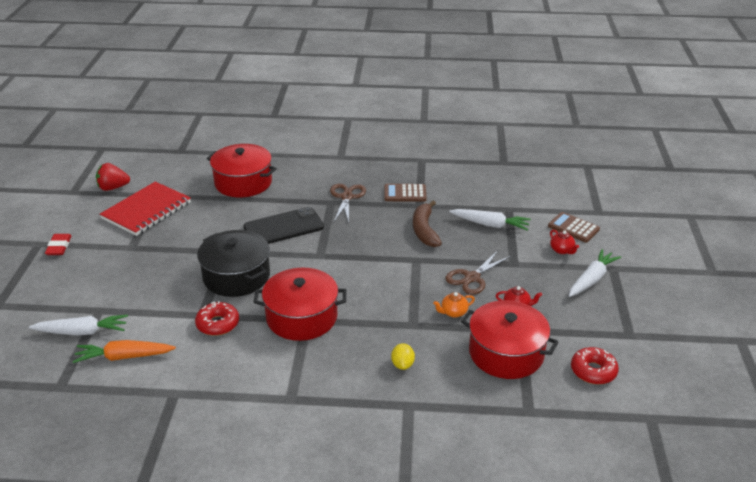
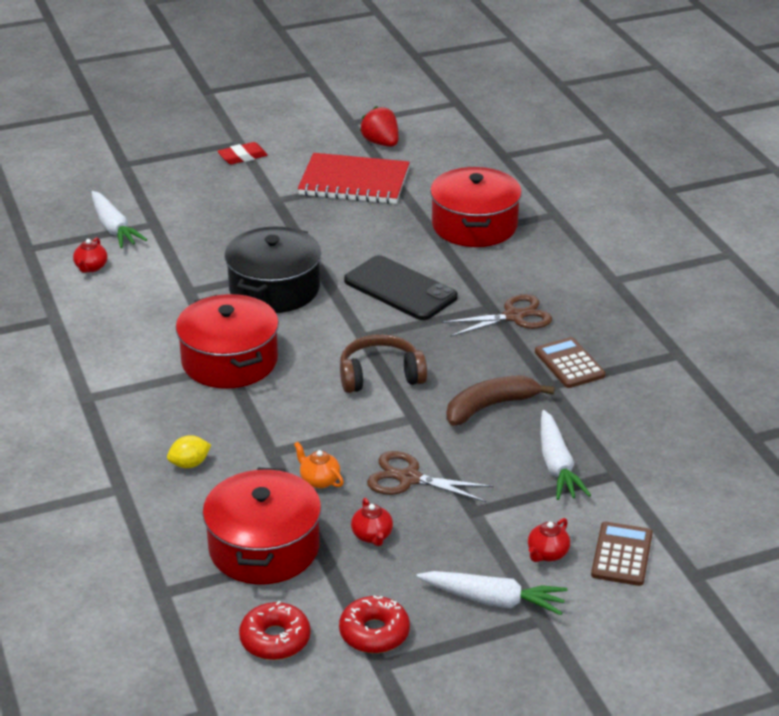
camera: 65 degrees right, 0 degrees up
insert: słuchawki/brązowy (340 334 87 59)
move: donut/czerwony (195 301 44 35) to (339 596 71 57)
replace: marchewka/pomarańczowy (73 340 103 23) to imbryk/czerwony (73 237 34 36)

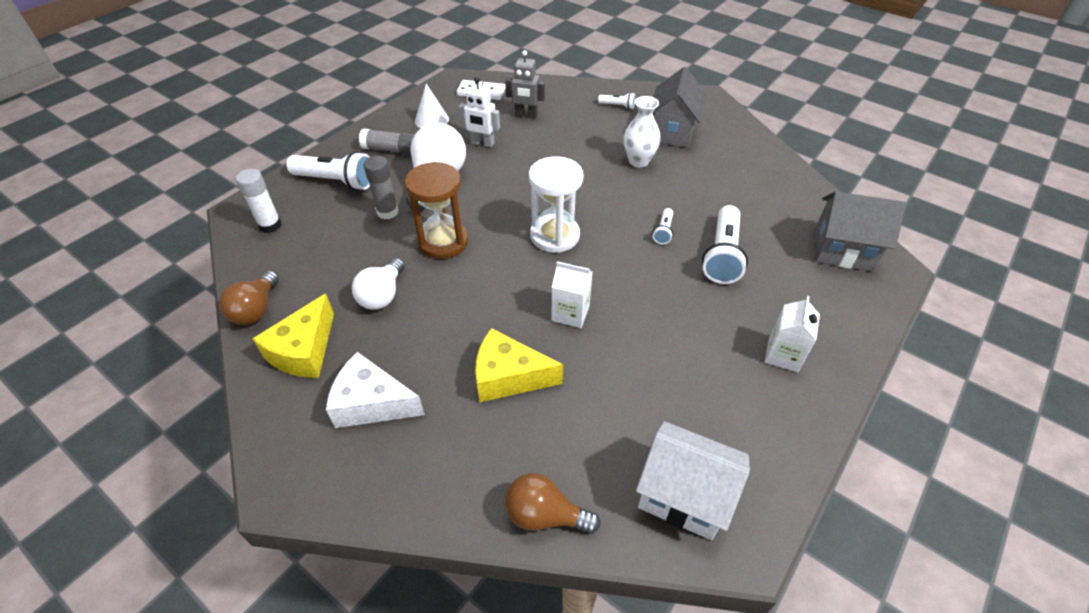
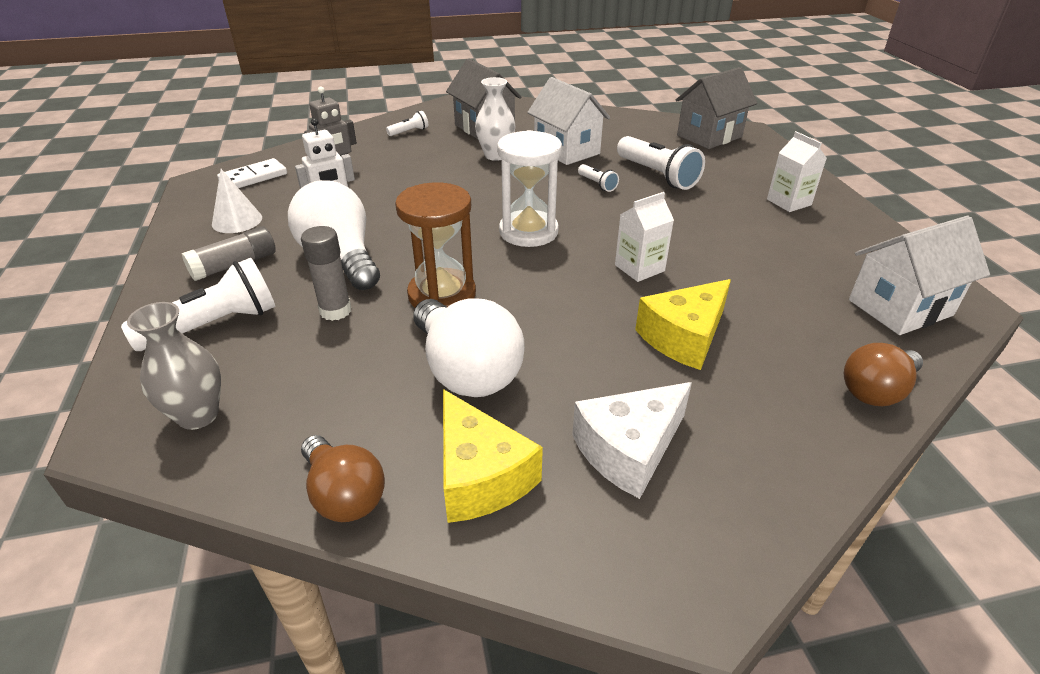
camera: 50 degrees left, 10 degrees down
insert: domek/biały (527 77 83 88)
replace: klej w sztyfcie/biały (236 169 46 64) to wazon/szary (127 302 94 128)
resize: żarówka/biały (352 258 53 52) = (413 298 112 99) x1.56

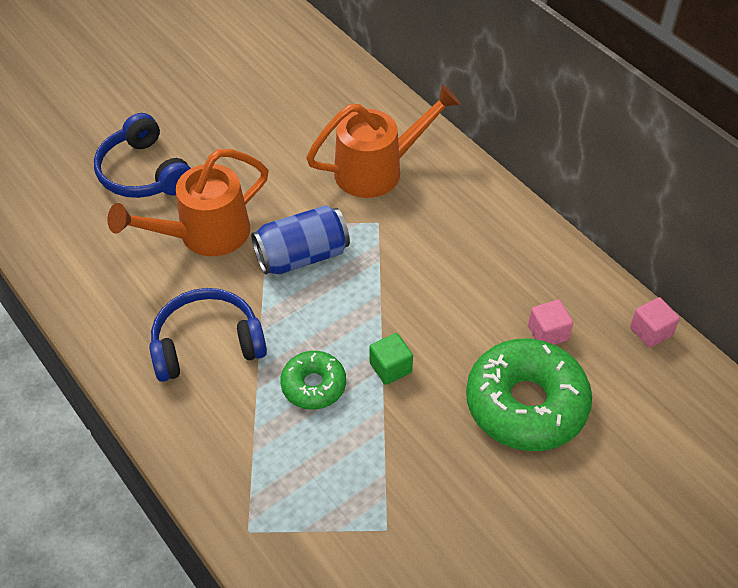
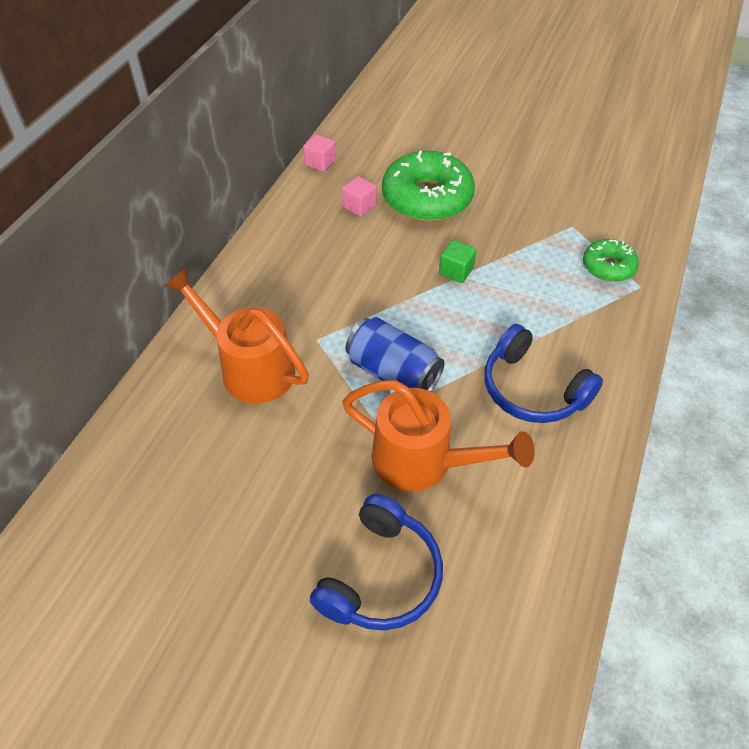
camera: 120 degrees left, 0 degrees up
move: donut/zielony (280 351 66 59) to (583 239 56 43)

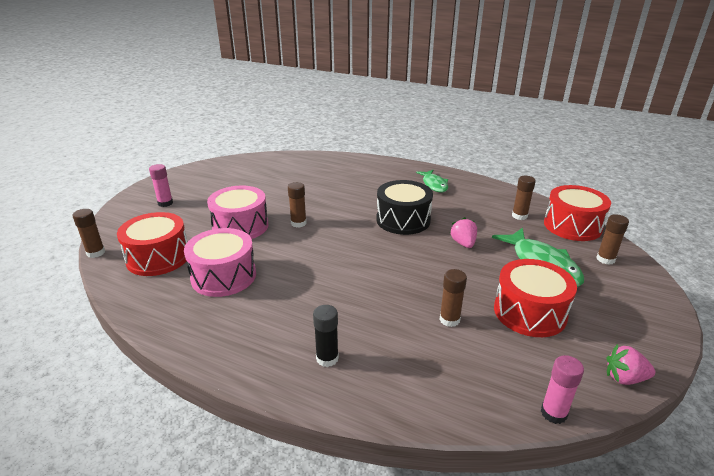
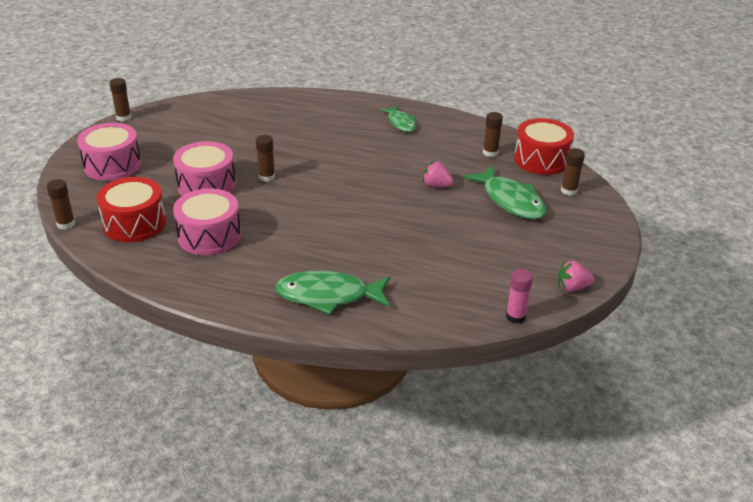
camera: 10 degrees left, 5 degrees up
delete: bęben/czarny (377 180 56 55); bęben/czerwony (494 259 83 78)
move: klej w sztyfcie/brązowy (439 269 28 58) to (110 78 21 43)
replace: klej w sztyfcie/różowy (149 164 24 43) to bęben/różowy (77 123 64 58); klej w sztyfcie/czarny (313 305 26 62) to ryba/zielony (275 271 115 44)
rotate: truskawka/różowy (450 217 27 31) = (422 161 32 26) 45 degrees counterclockwise

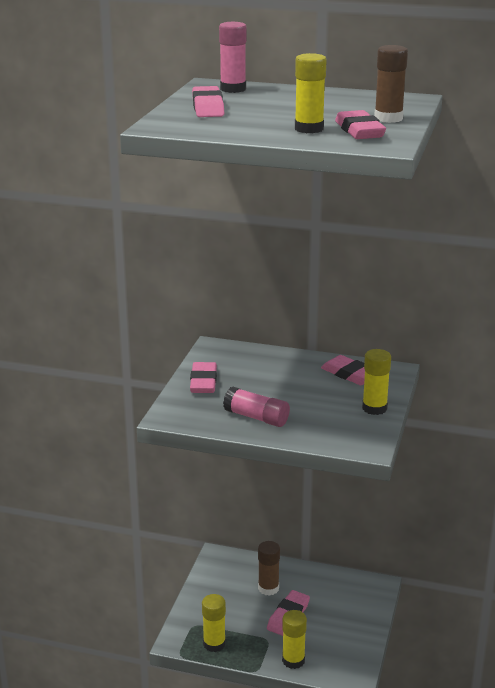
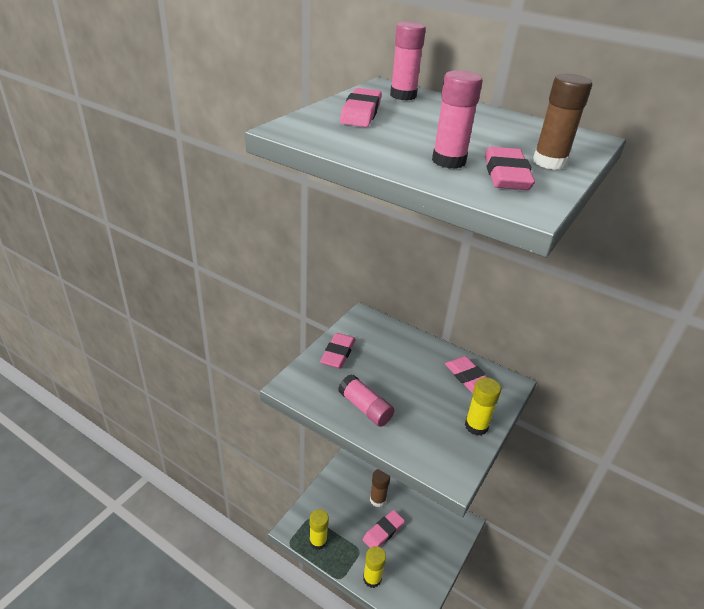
camera: 15 degrees right, 10 degrees up
recolor: klej w sztyfcie/żółty (295 53 32 80) to klej w sztyfcie/różowy (432 70 51 99)

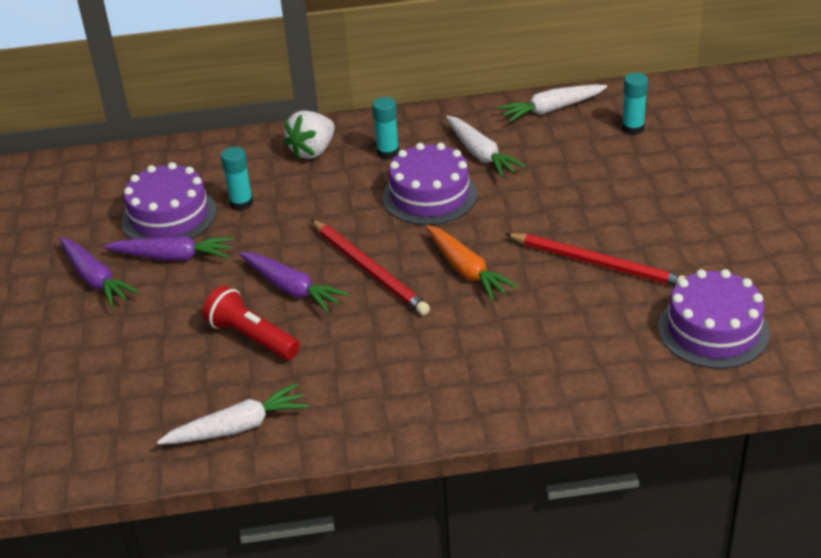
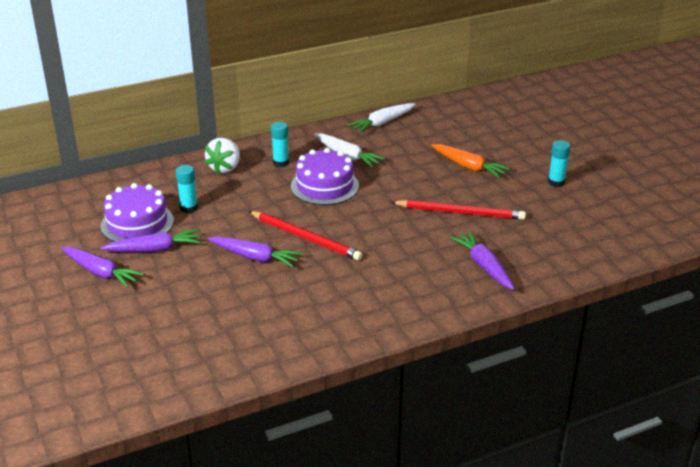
camera: 20 degrees left, 5 degrees down
delete: tort/fioletowy (658 269 112 100); latarka/czerwony (202 286 98 74); marchewka/biały (157 383 151 62)
insert: marchewka/fioletowy (450 231 65 59)
move: klej w sztyfcie/turkusowy (622 73 26 62) to (548 140 22 47); marchewka/pomarańczowy (425 225 93 76) to (431 144 79 34)

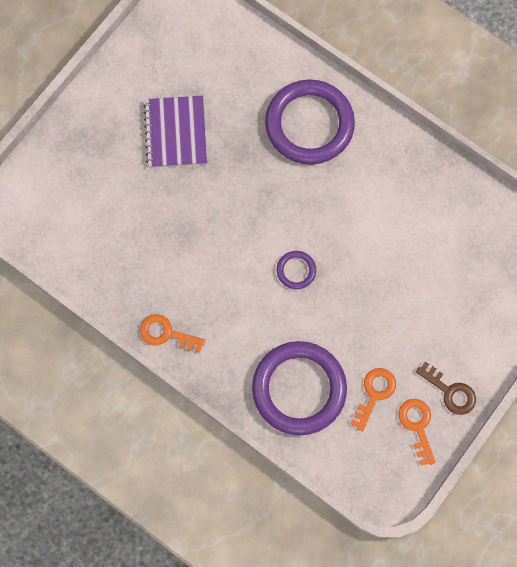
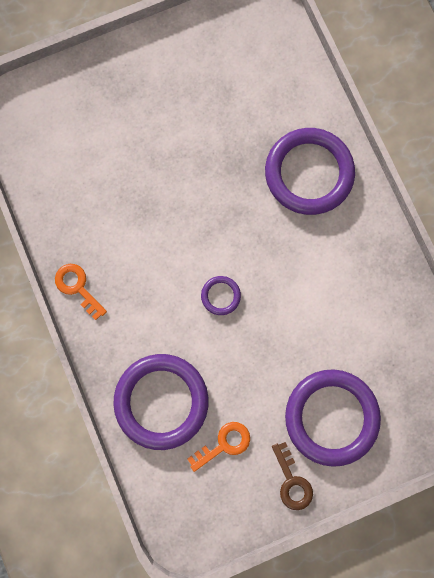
camera: 30 degrees right, 5 degrees up
delete: zeszyt/fioletowy (143 95 64 73); klucz/pomarańczowy (399 399 37 67)
insert: pierścień/fioletowy (285 369 96 98)

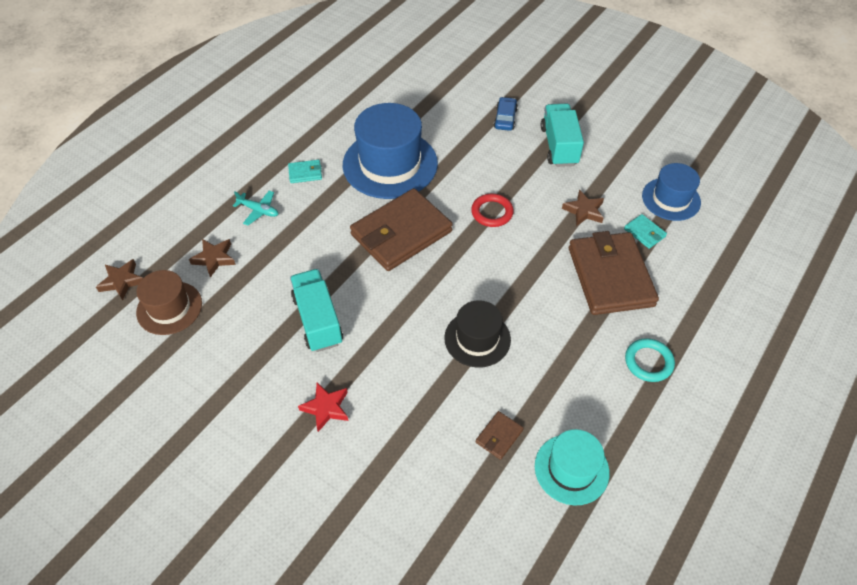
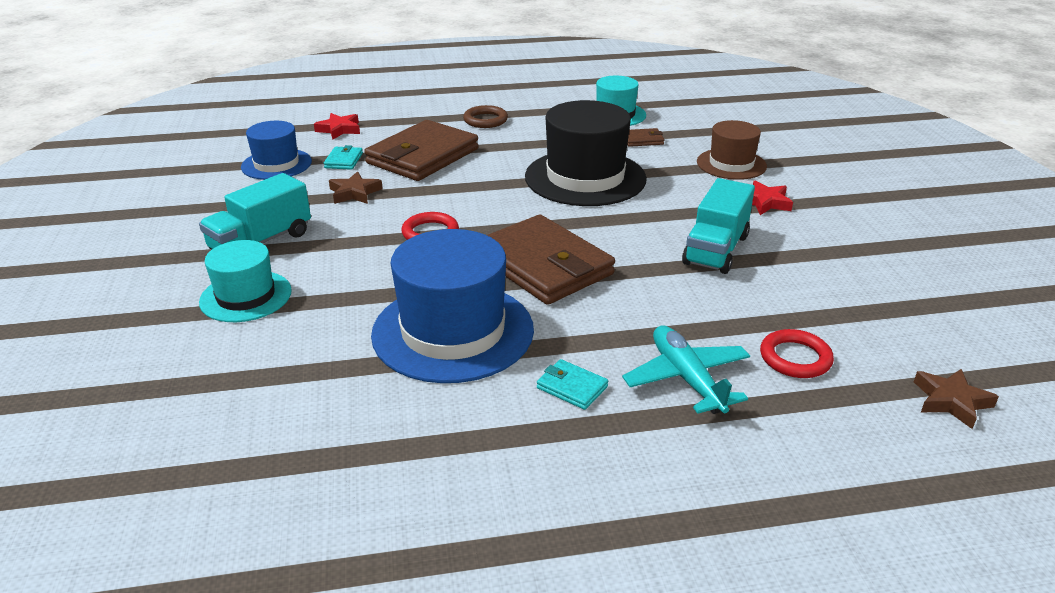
camera: 135 degrees left, 20 degrees down
insert: gwiazda/czerwony (314 113 46 27)
move: kapelusz/brązowy (136 270 66 65) to (697 120 70 60)
replace: samochód/niebieski (494 97 24 34) to kapelusz/turkusowy (199 240 93 82); gwiazda/brązowy (189 239 47 39) to pierścień/czerwony (760 329 74 49)
recolor: pierścień/turkusowy (625 338 50 44) to pierścień/brązowy (463 105 45 23)
rotate: portfel/brązowy (350 188 103 83) = (487 215 128 90) 45 degrees clockwise
resize: samolot/turkusowy (233 191 45 34) = (622 326 128 88) x1.60; kapelusz/czarny (444 300 67 68) = (525 100 122 106) x1.71

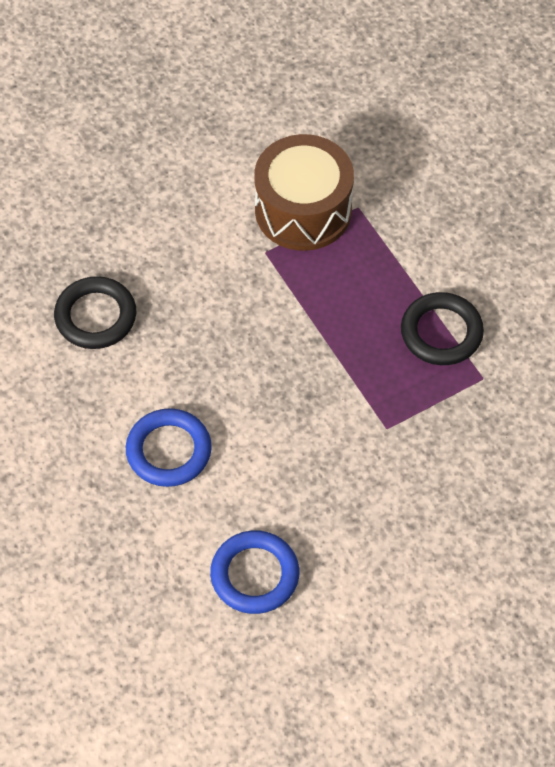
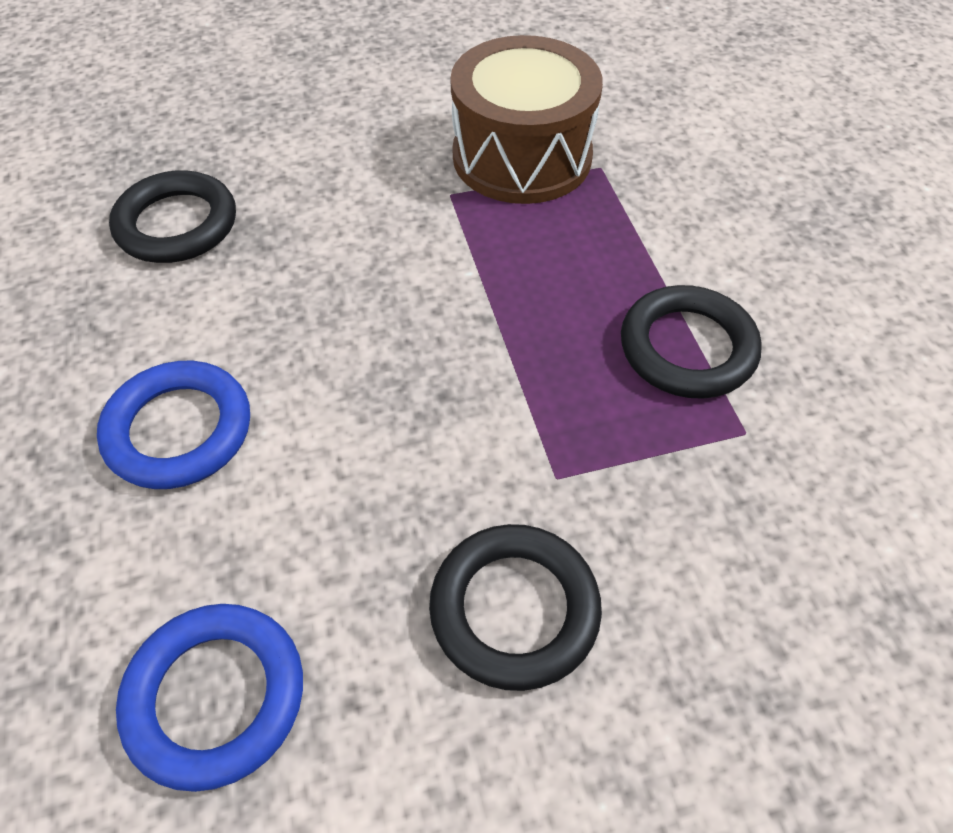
camera: 15 degrees right, 5 degrees down
insert: pierścień/czarny (429 524 173 167)

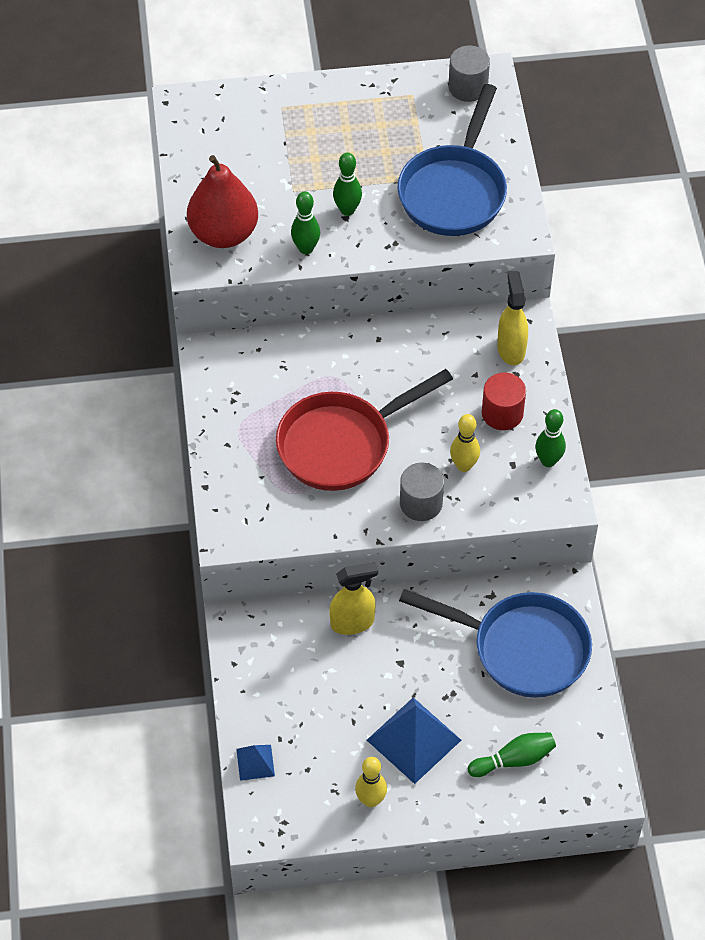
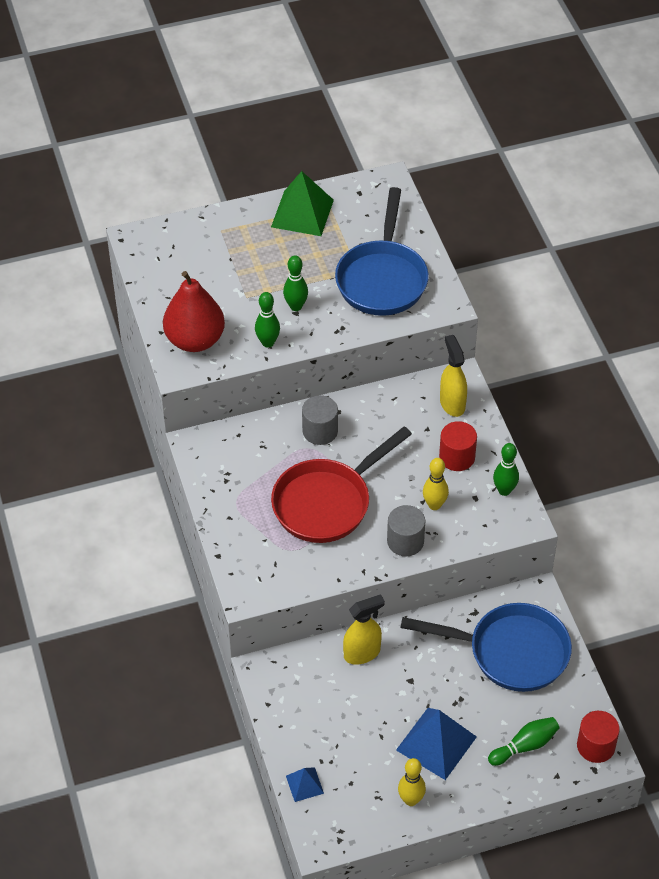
camera: 10 degrees left, 5 degrees down
insert: piramida/zielony (271 171 63 65); walec/czerwony (577 711 43 52)
move: walec/szary (449 46 41 56) to (302 395 36 50)

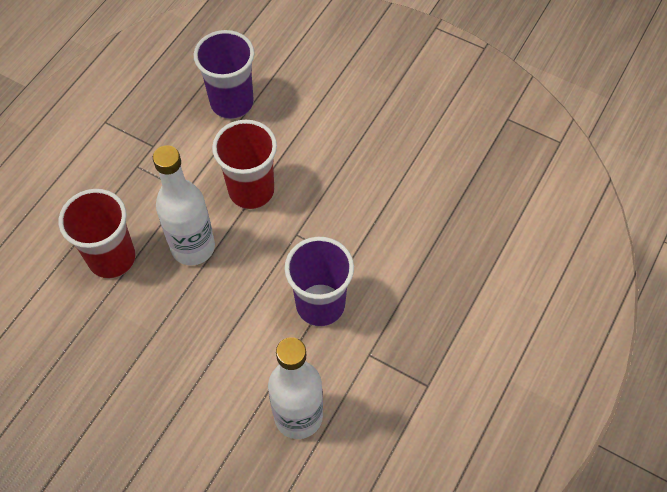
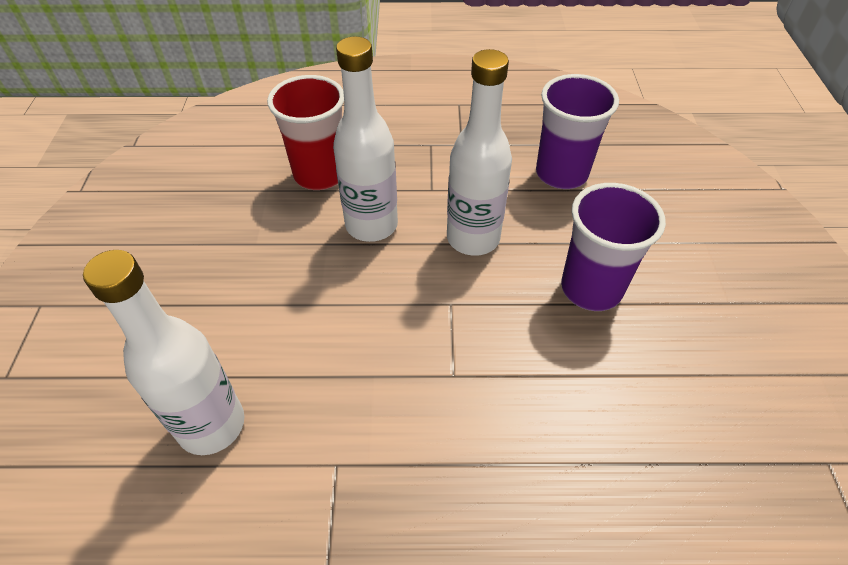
camera: 60 degrees right, 10 degrees down
move: szklanka/fioletowy (285 237 69 89) to (561 183 105 128)
replace: szklanka/czerwony (212 120 65 89) to butelka/biały (447 49 65 207)

